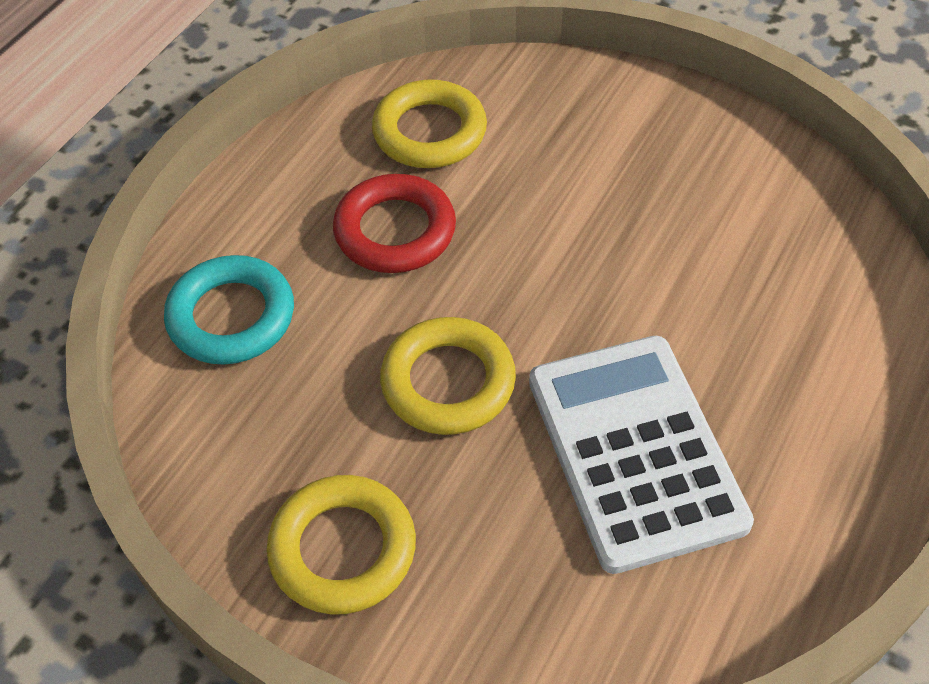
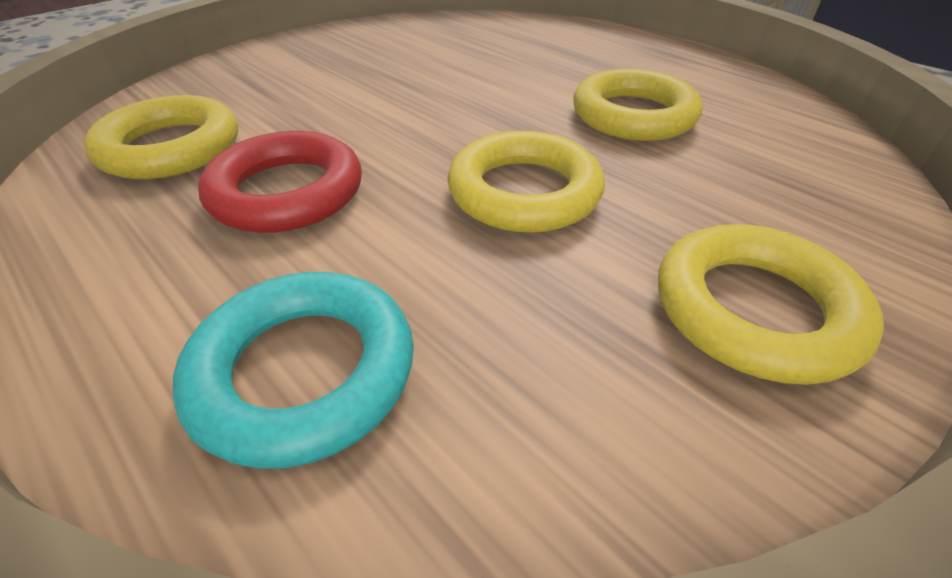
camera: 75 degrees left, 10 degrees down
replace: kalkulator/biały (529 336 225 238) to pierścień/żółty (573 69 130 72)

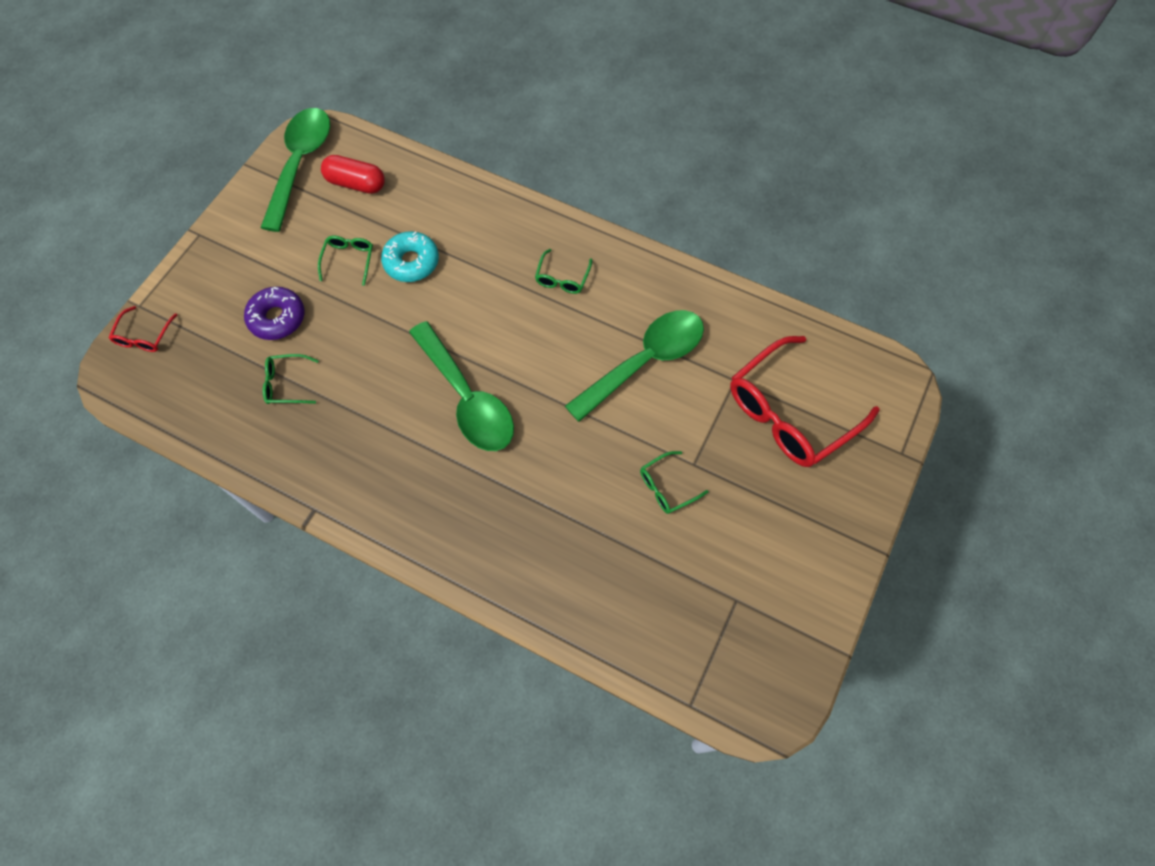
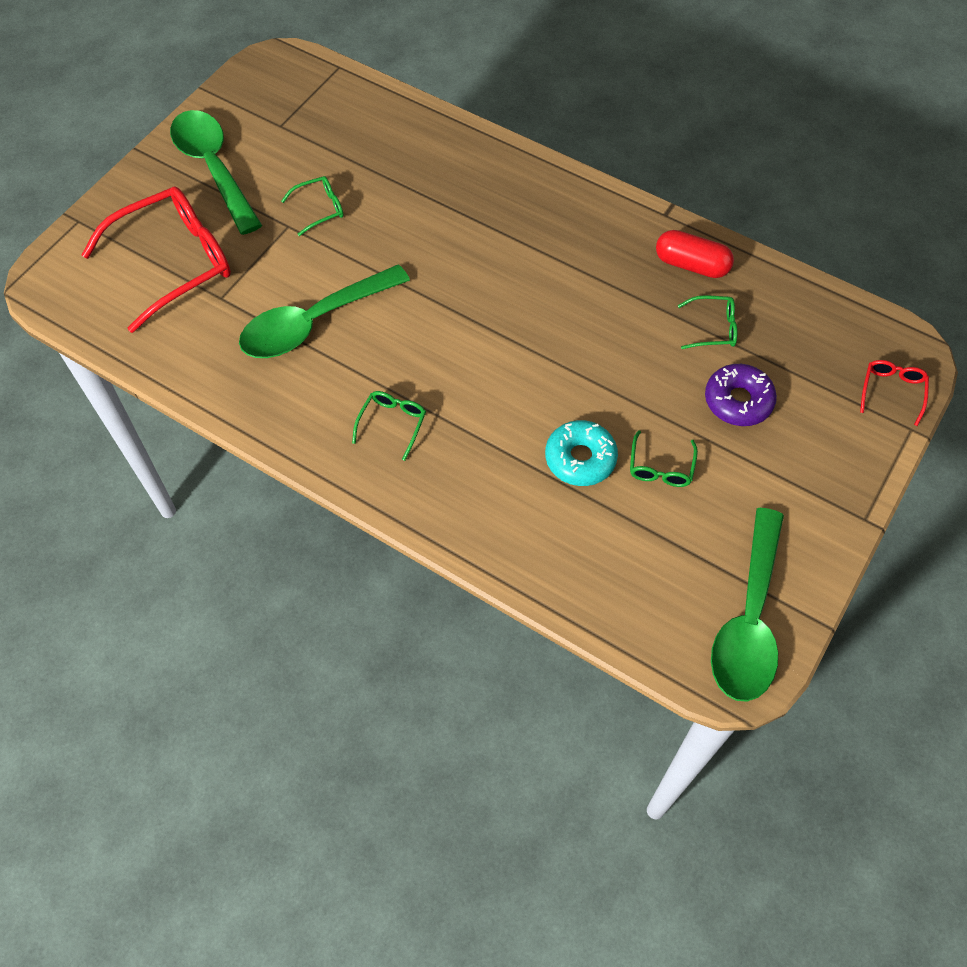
camera: 175 degrees left, 5 degrees down
move: kapsułka/czerwony (321 155 64 39) to (656 230 78 48); łyżka/zielony (409 321 105 130) to (170 110 92 125)

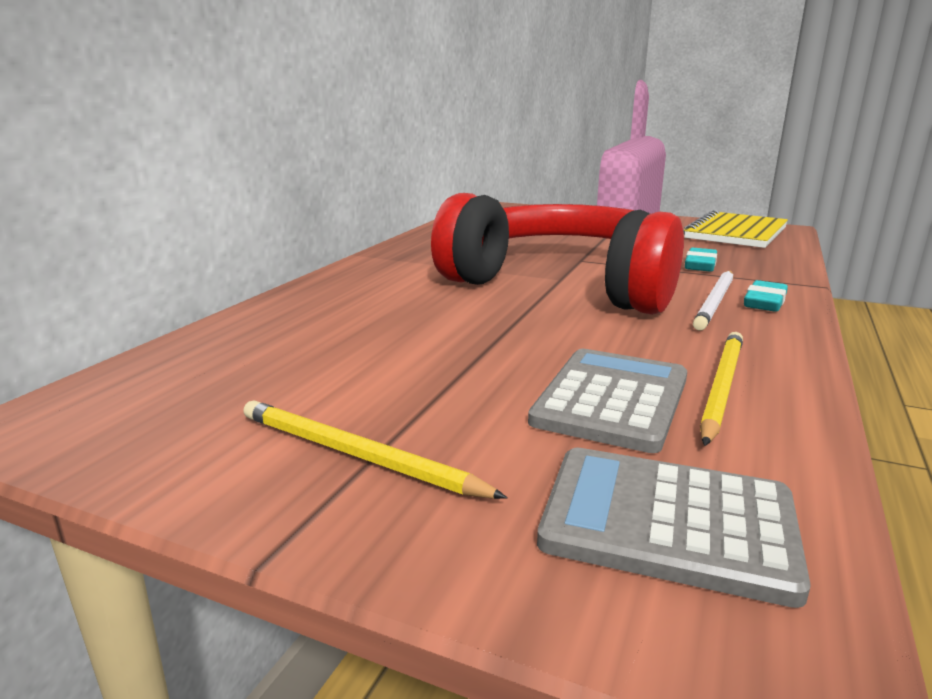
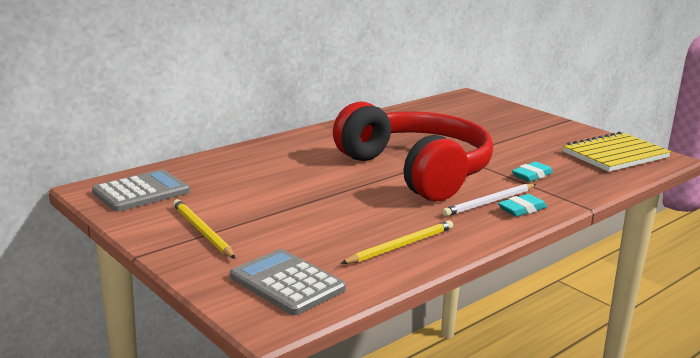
camera: 25 degrees right, 0 degrees up
move: kalkulator/szary (528 349 159 104) to (92 169 98 43)

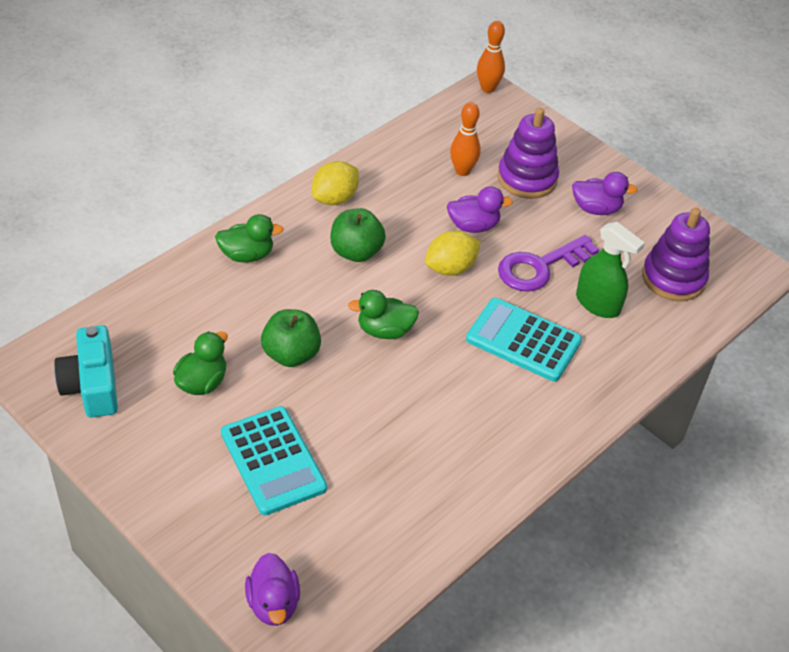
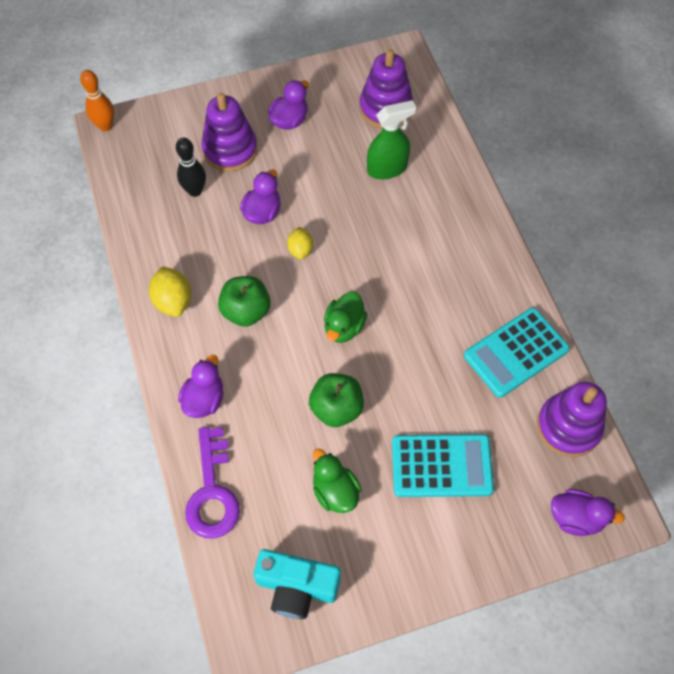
camera: 60 degrees left, 15 degrees up
insert: zabawka nakładanka/fioletowy (537 382 70 75)
move: klucz/fioletowy (498 235 101 57) to (185 427 55 111); kalkulator/turkusowy (466 298 116 84) to (464 308 106 90)
recolor: kręgiel/pomarańczowy (450 102 31 74) to kręgiel/czarny (176 138 30 59); kaczka/zielony (215 214 69 49) to kaczka/fioletowy (178 355 46 63)
resize: cytryna/żółty (425 231 56 45) = (287 227 26 33) x0.66

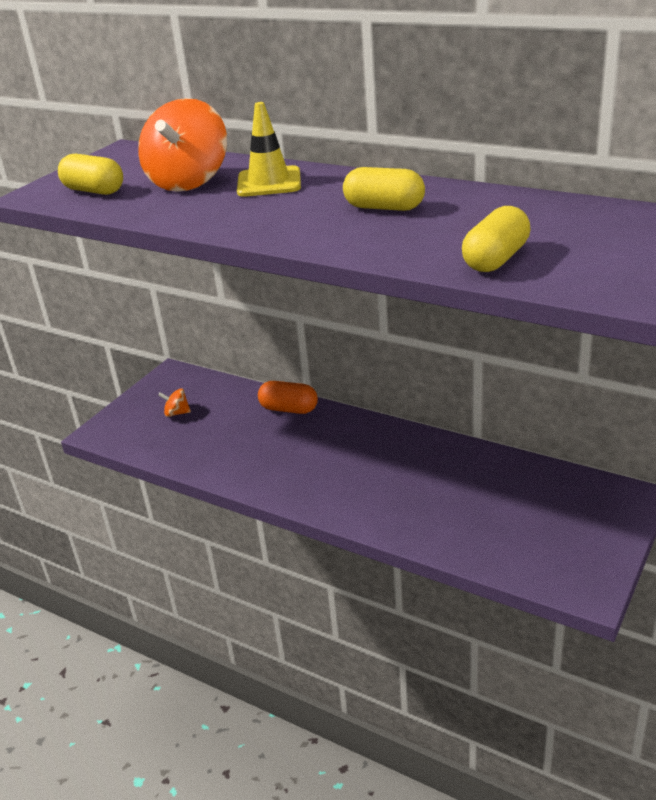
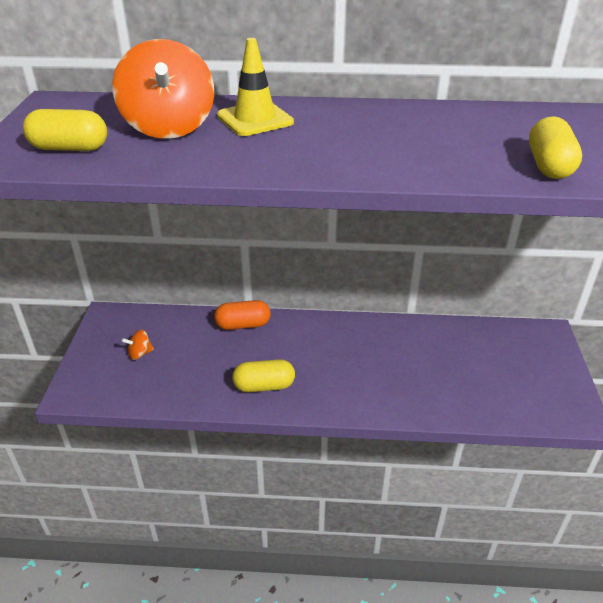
camera: 30 degrees left, 5 degrees up
move: kapsułka/żółty (343 167 82 44) to (232 359 63 33)

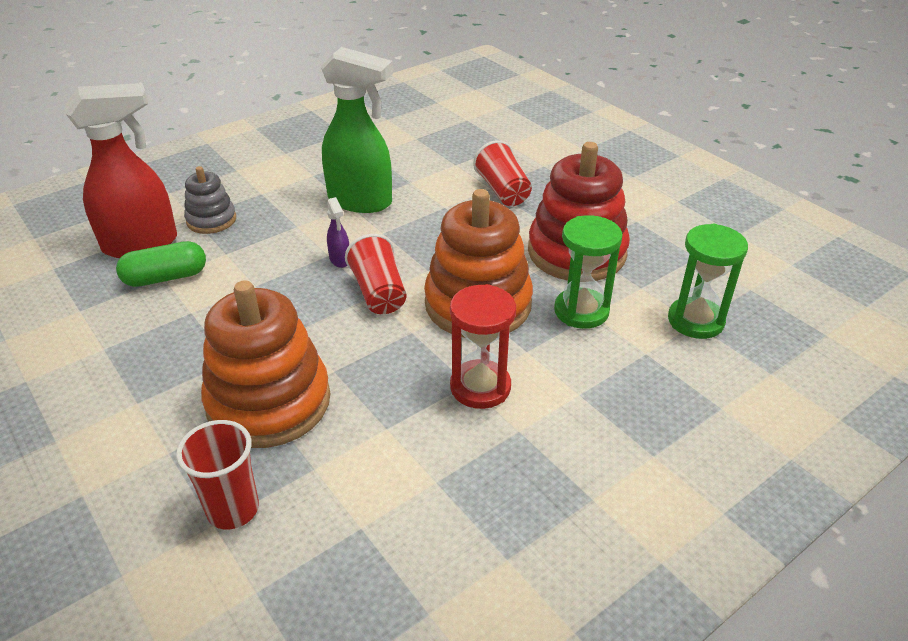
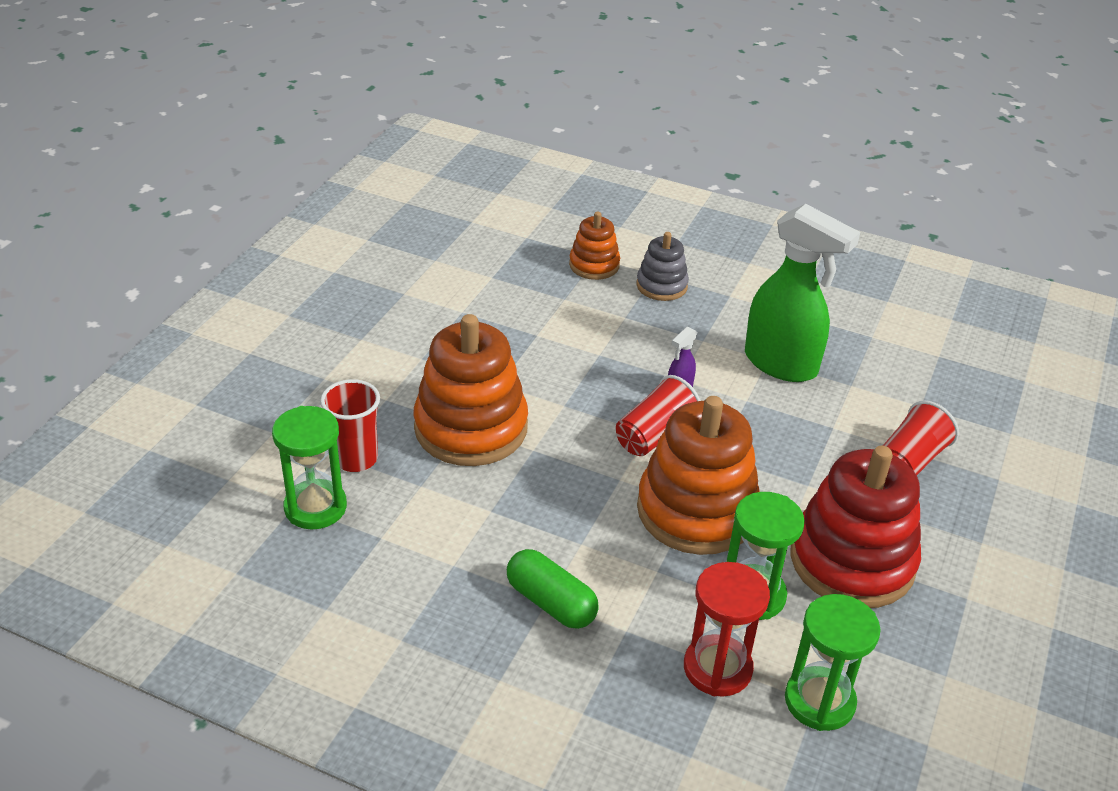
camera: 60 degrees right, 0 degrees up
insert: klepsydra/zielony (272 406 75 123)
move: kapsułka/zielony (116 241 90 46) to (507 549 92 80); klepsydra/czerwony (450 284 66 125) to (684 562 86 135)
replace: spryskiwacz/czerwony (65 83 112 175) to zabawka nakładanka/pomarańczowy (569 212 51 68)
rotate: spryskiwacz/zielony (321 47 72 166) = (745 204 115 178) 45 degrees counterclockwise

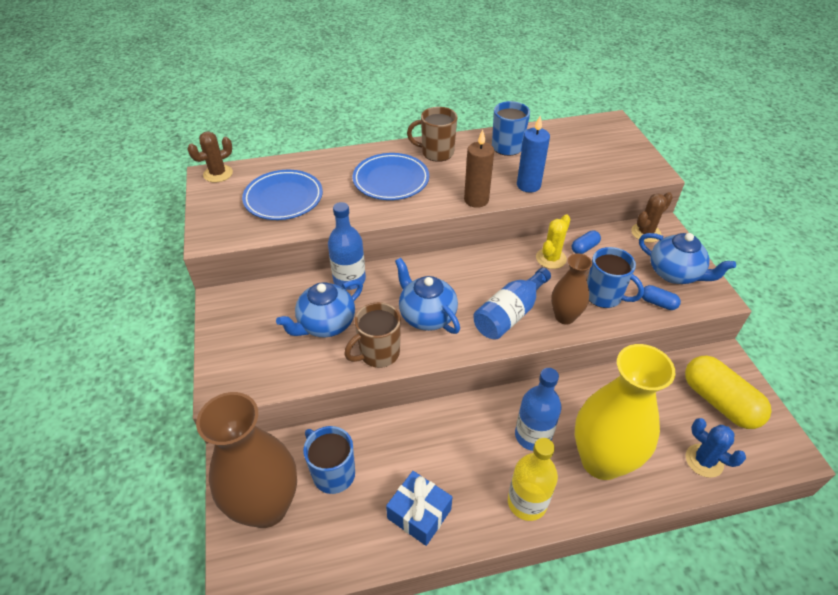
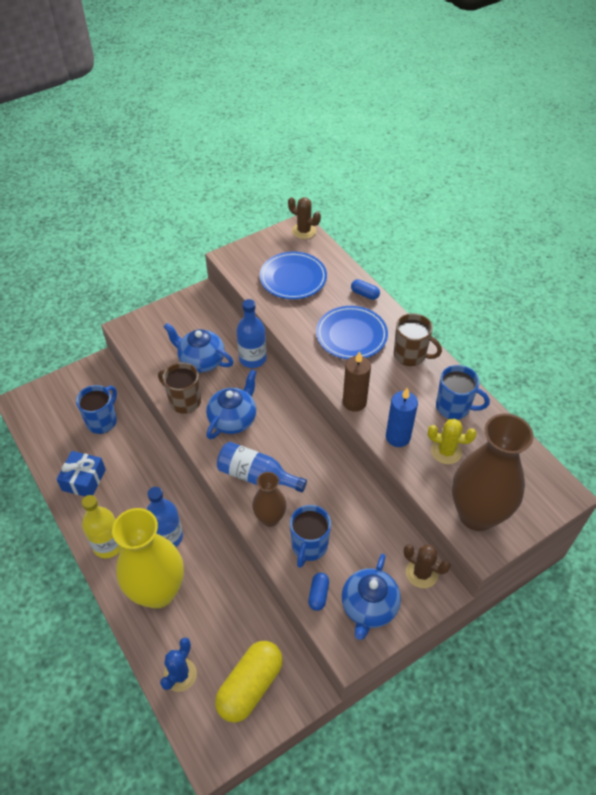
camera: 70 degrees right, 5 degrees up
move: kaktus/żółty (536 214 34 55) to (428 419 49 45); kapsułka/niebieski (572 231 29 23) to (351 279 29 21); wazon/brązowy (196 392 101 136) to (452 413 82 118)
rotate: kubek/brązowy (407 107 50 55) = (394 313 48 53) 135 degrees clockwise

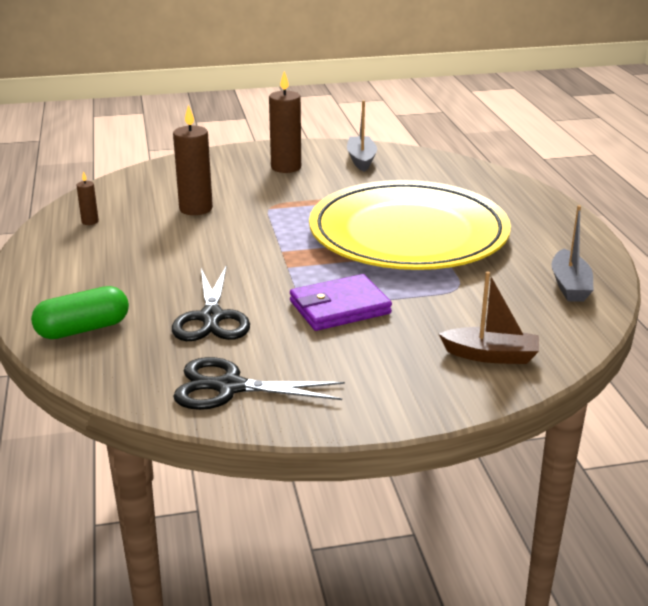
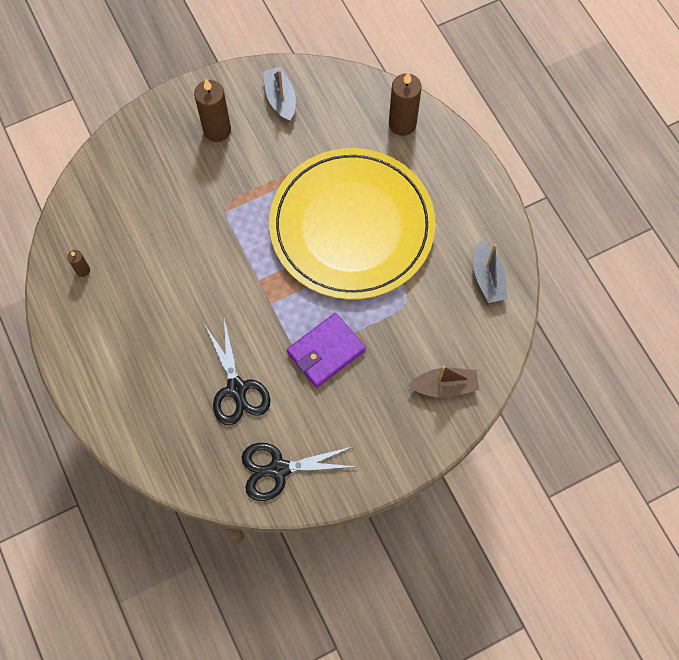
camera: 15 degrees left, 40 degrees up
delete: kapsułka/zielony (31 286 98 53)
move: świeca/brązowy (173 105 40 110) to (389 72 33 64)

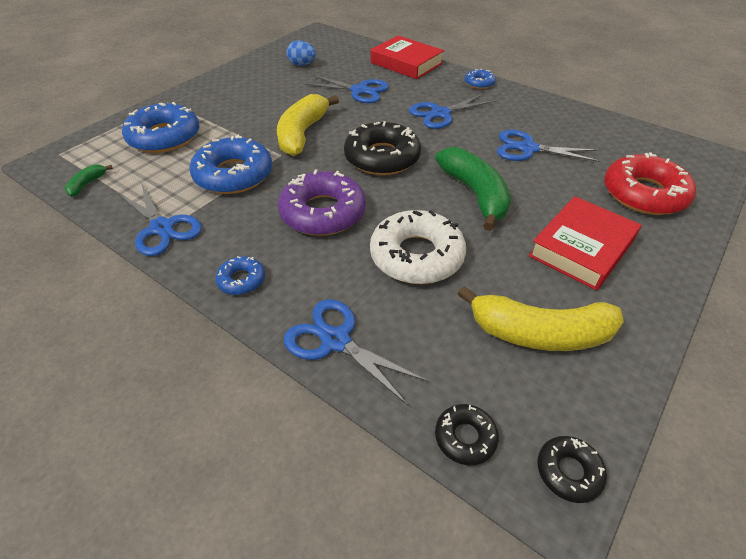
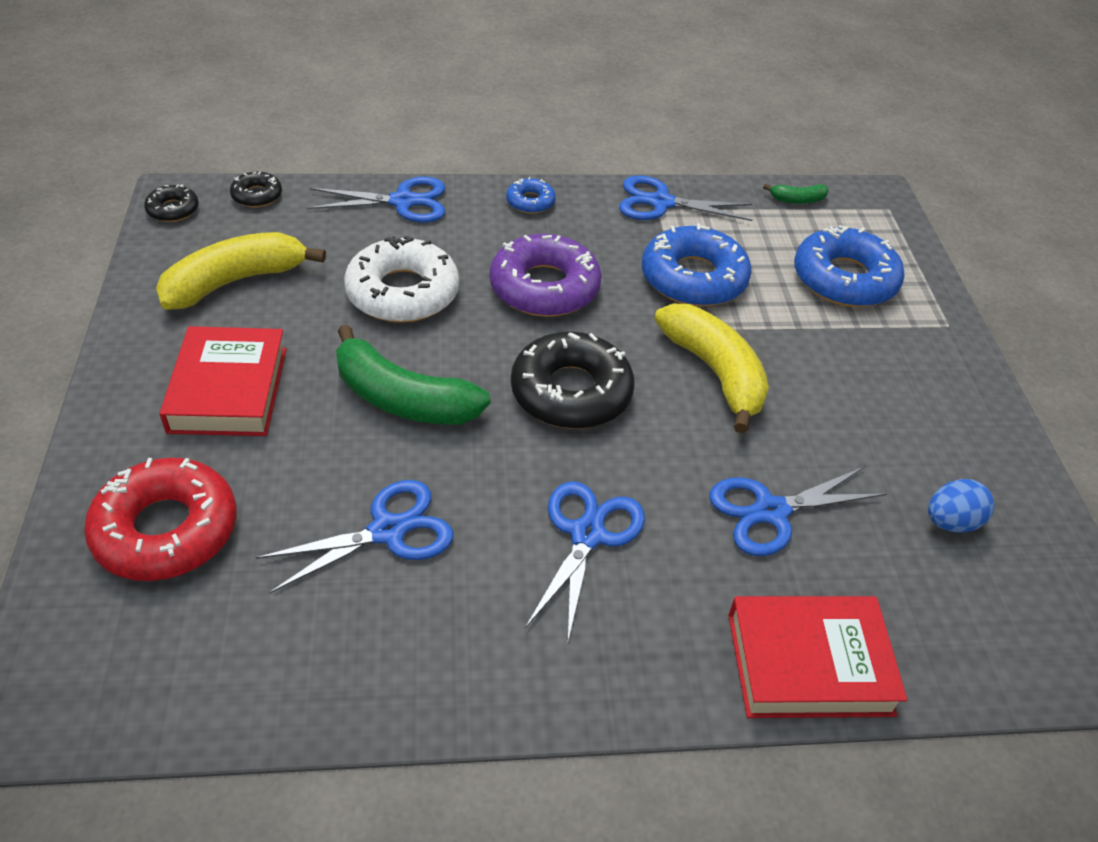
camera: 135 degrees right, 0 degrees up
delete: donut/niebieski (465 69 31 20)
rotate: banan/zielony (65 164 48 33) = (763 184 66 20) 105 degrees clockwise

